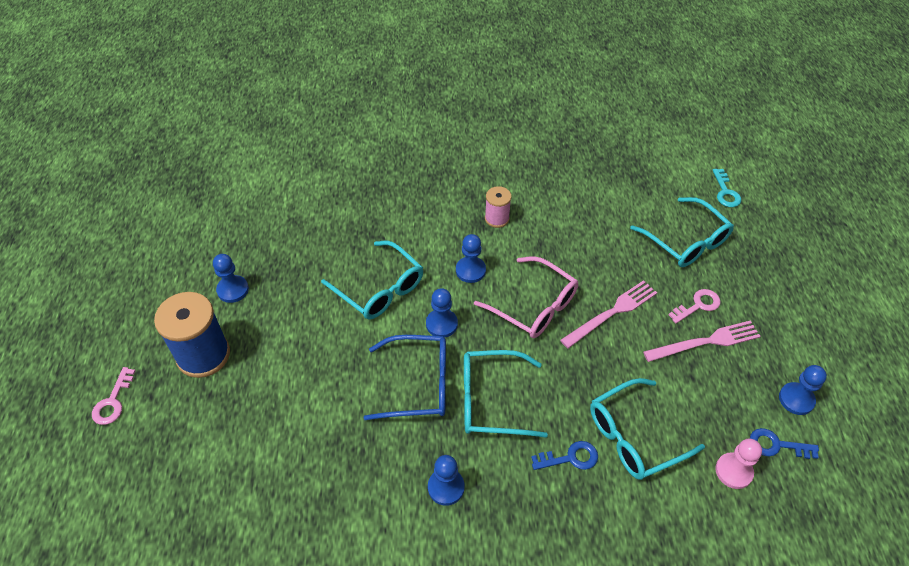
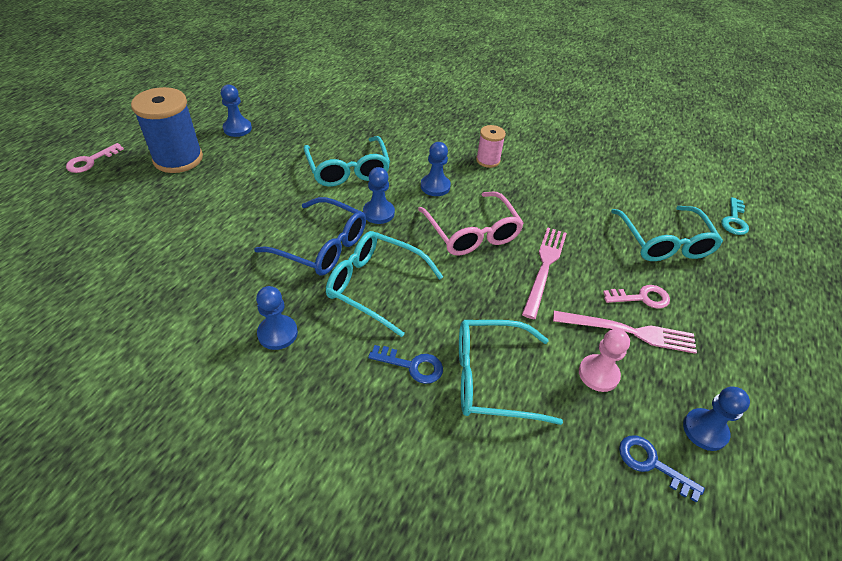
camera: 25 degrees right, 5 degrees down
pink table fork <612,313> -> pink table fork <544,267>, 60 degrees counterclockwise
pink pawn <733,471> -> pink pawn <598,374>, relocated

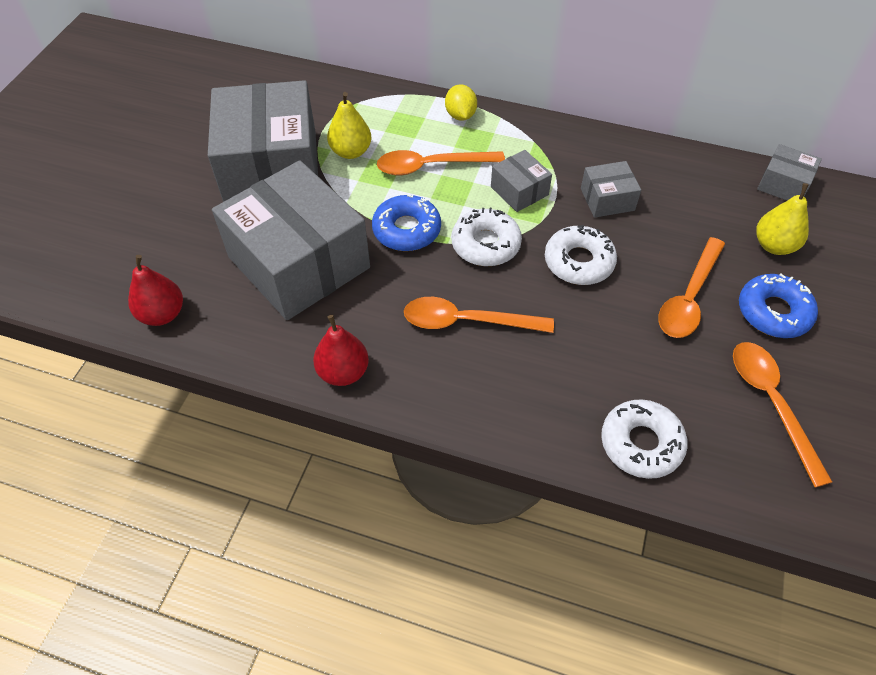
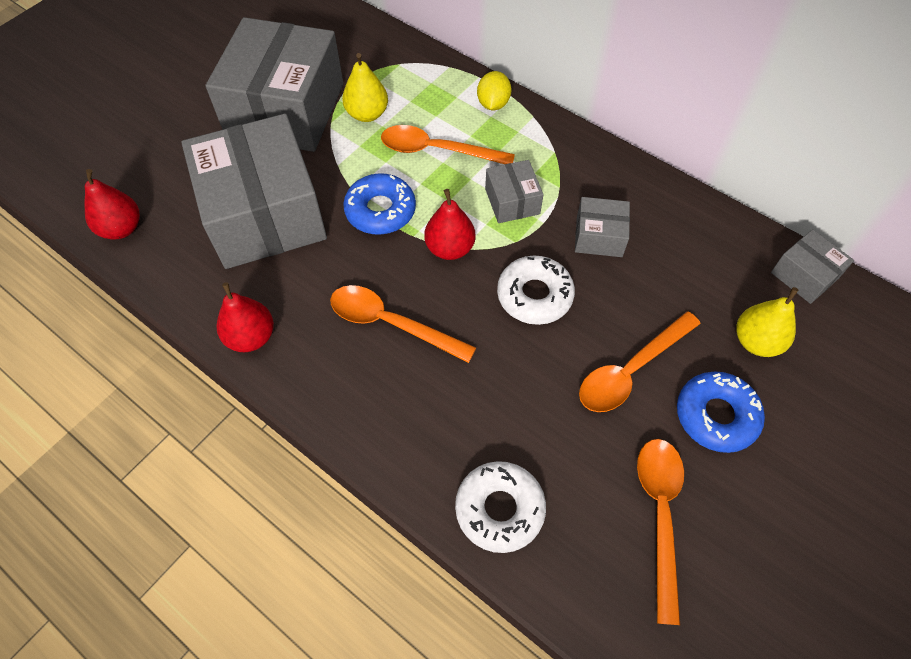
camera: 20 degrees right, 5 degrees up
white donut <485,244> -> scarlet toy pear <450,248>

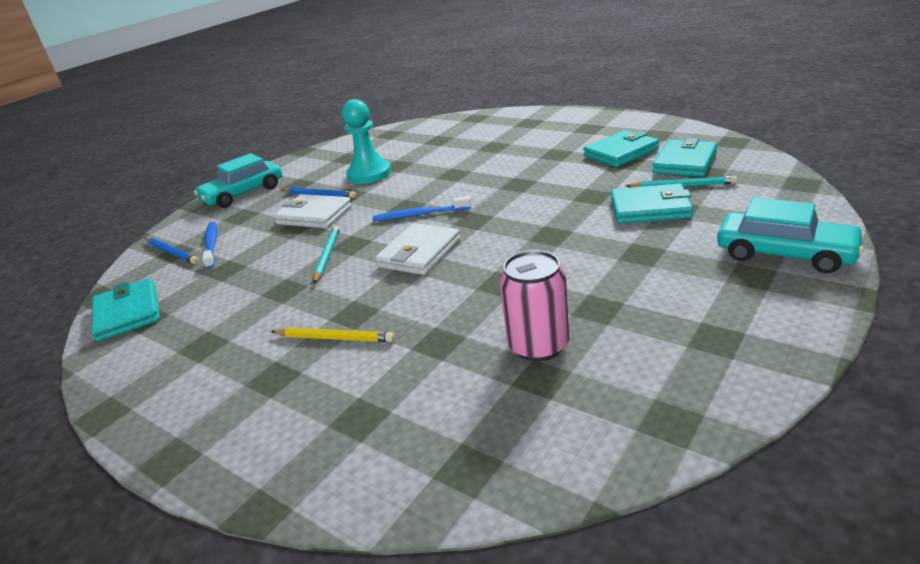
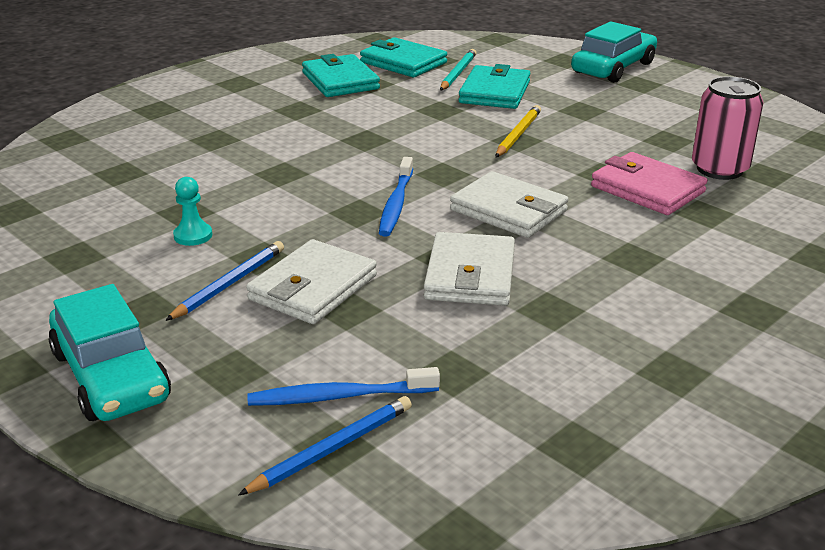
camera: 85 degrees left, 0 degrees up
turquoise wallet <128,313> -> none
yellow wooden pencil <334,338> -> yellow wooden pencil <518,134>, relocated
turquoise wooden pencil <327,256> -> white wallet <470,275>
turquoise pawn <369,174> -> turquoise pawn <193,236>, x0.48
none -> pink wallet <647,189>

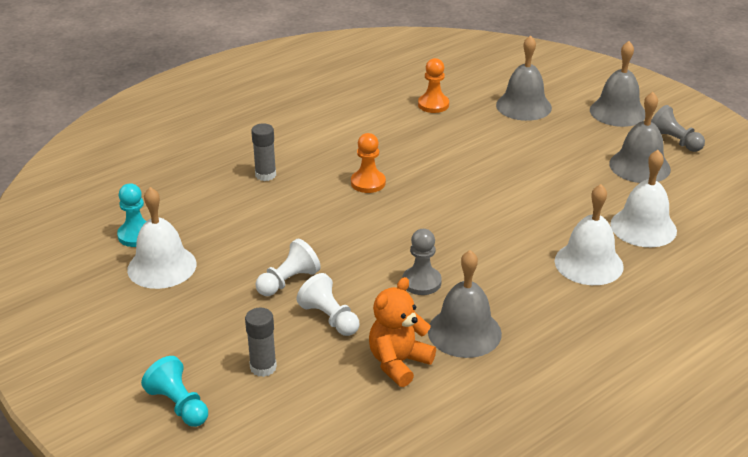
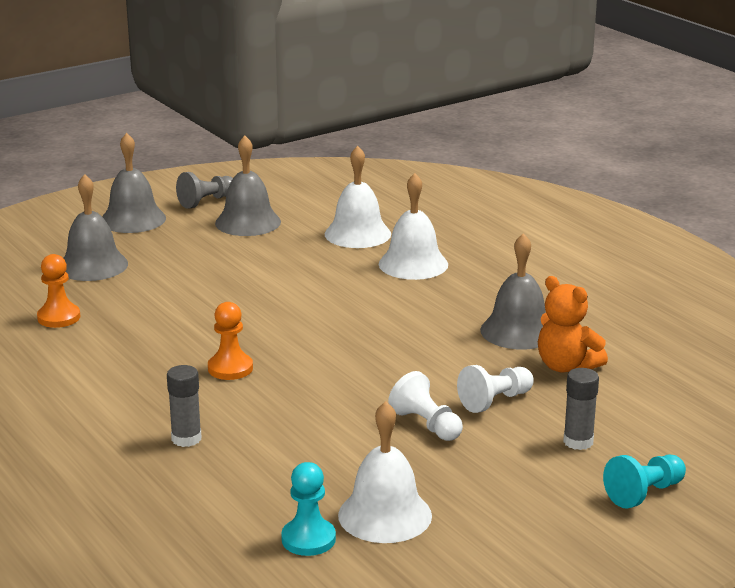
camera: 85 degrees left, 10 degrees down
grey pawn <421,282> -> none

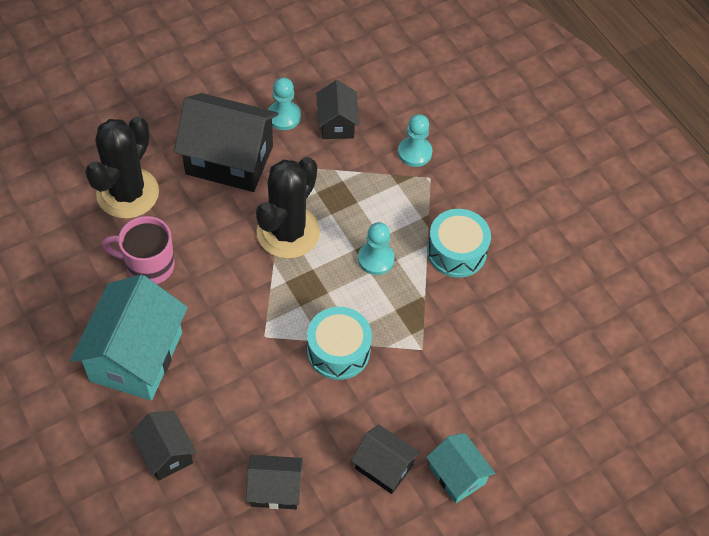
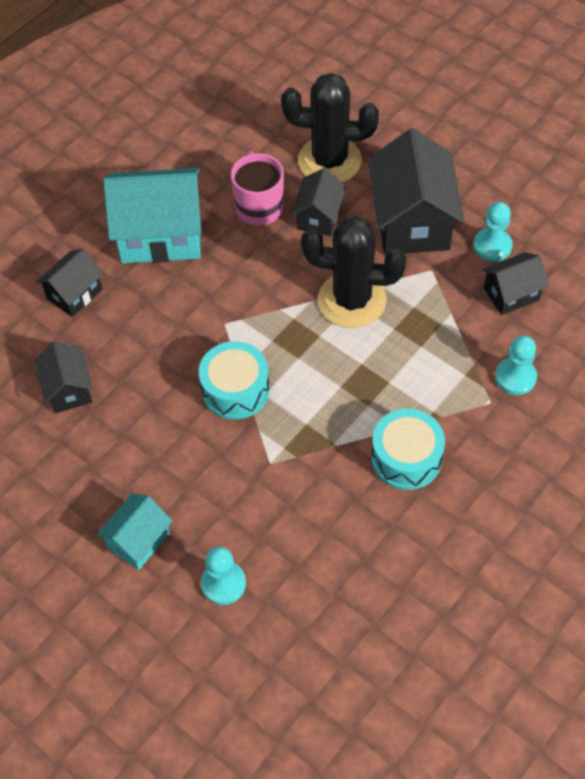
camera: 75 degrees right, 0 degrees up
black cottage <384,467> -> black cottage <319,216>, relocated
turquoise pawn <376,259> -> turquoise pawn <223,583>, relocated

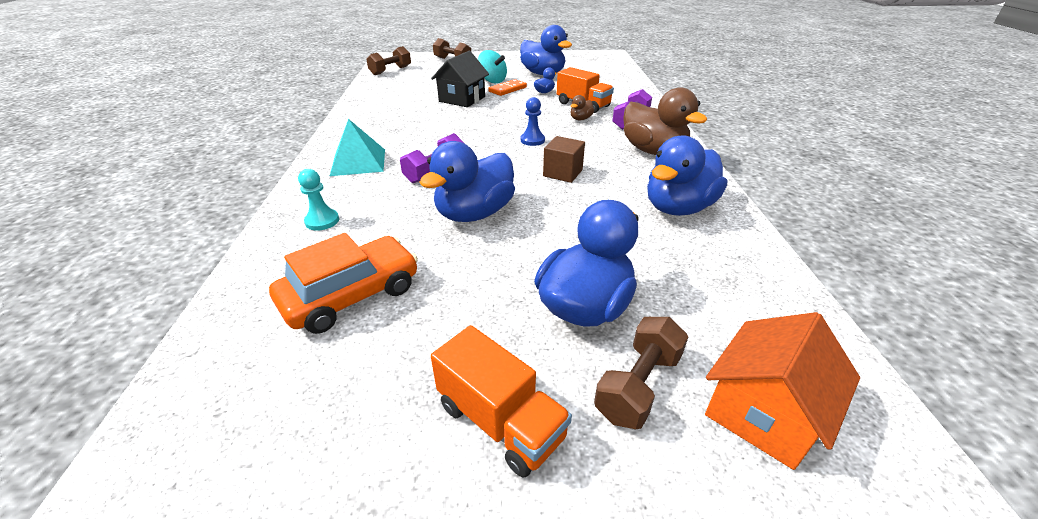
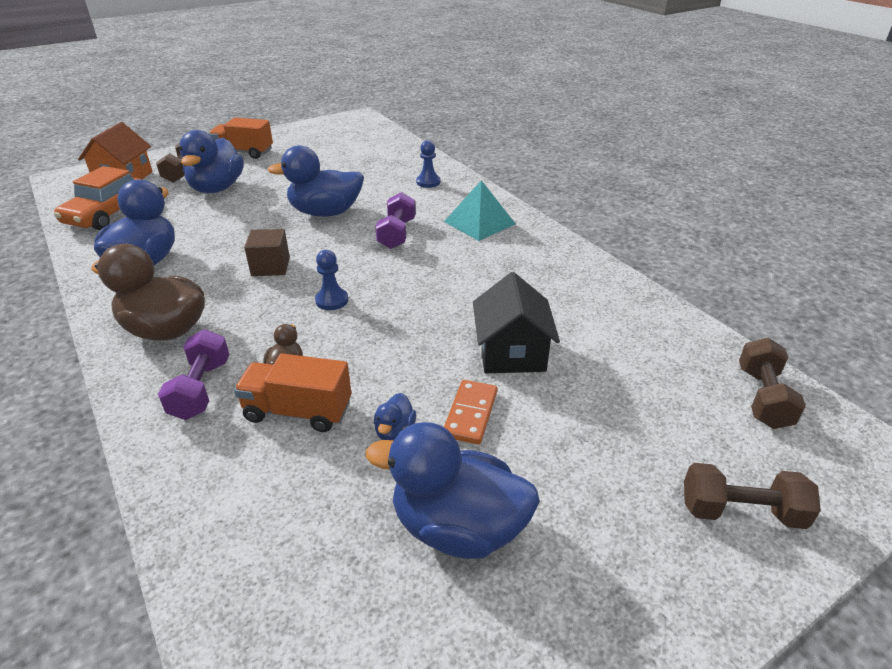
camera: 150 degrees right, 0 degrees up
orange-coloured toy car <351,295> -> orange-coloured toy car <108,214>, relocated
turquoise pawn <322,221> -> blue pawn <428,182>
blue toy duck <474,213> -> blue toy duck <325,213>, 105 degrees counterclockwise
turquoise whirligig <492,81> -> none

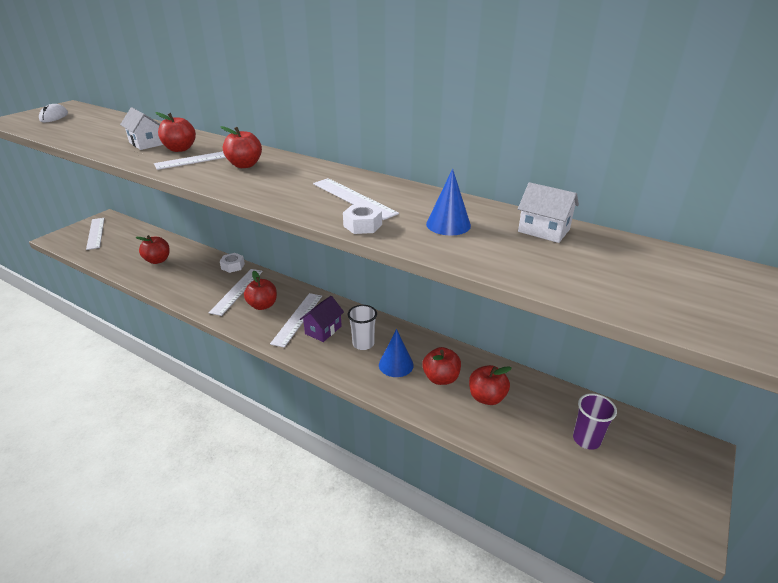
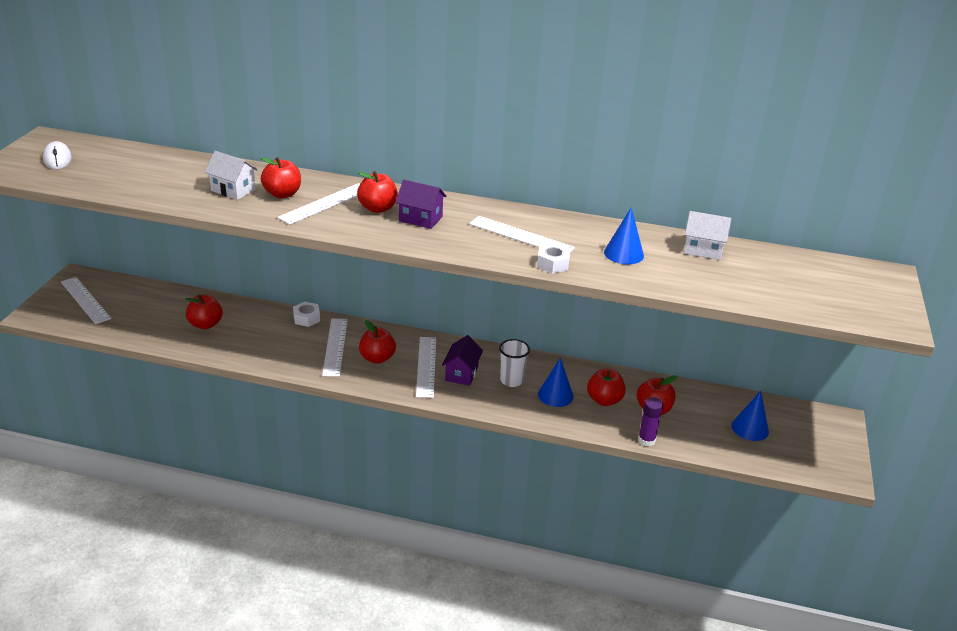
camera: 20 degrees left, 0 degrees up
purple tumbler <586,439> -> blue cone shape <750,428>
none -> purple cottage <420,219>
none -> purple glue <646,440>

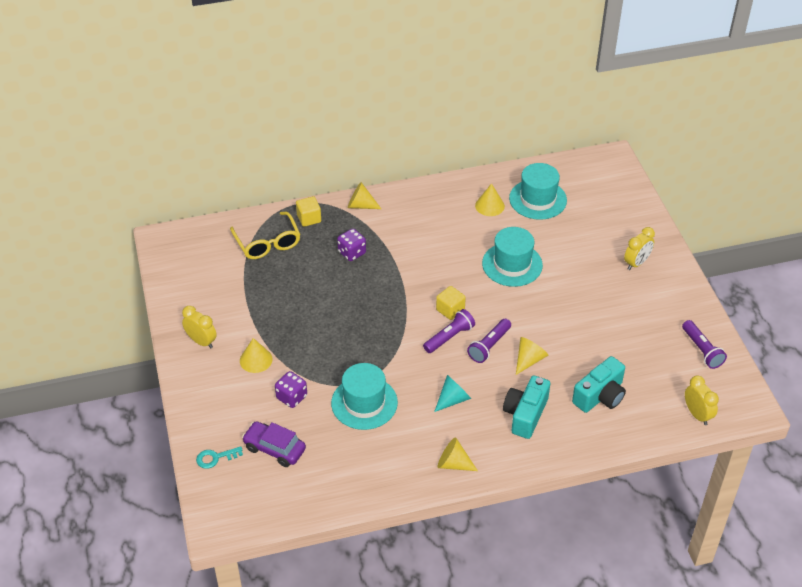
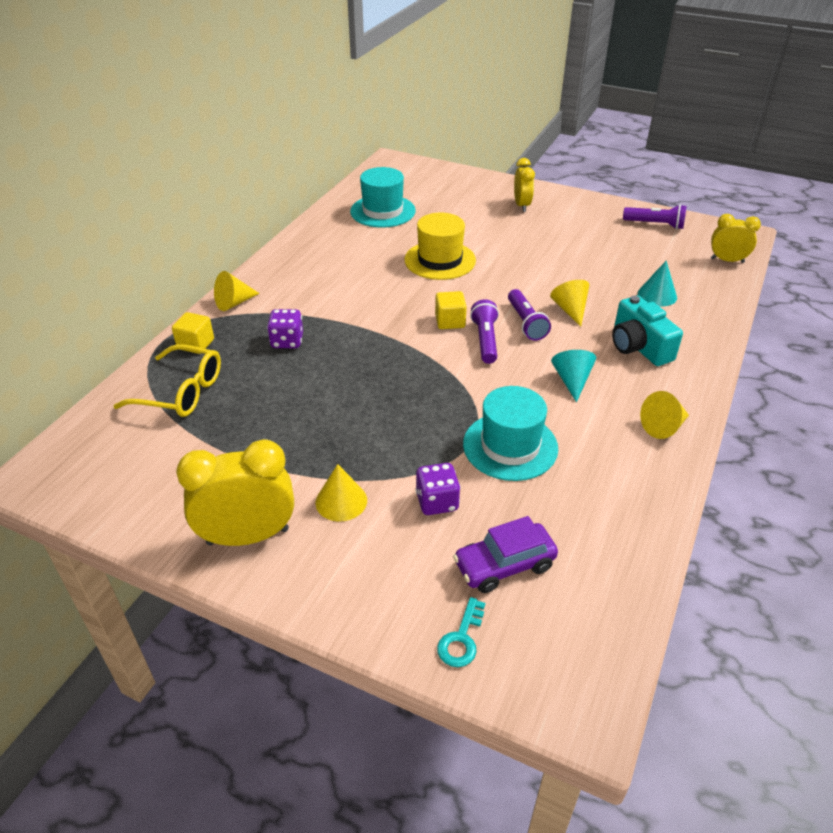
camera: 50 degrees left, 5 degrees down
yellow bedside clock <201,341> -> yellow bedside clock <248,536>, x1.66
yellow cone shape <489,205> -> none
turquoise tall hat <512,264> -> yellow tall hat <440,260>
turquoise photo camera <600,396> -> turquoise cone shape <657,295>

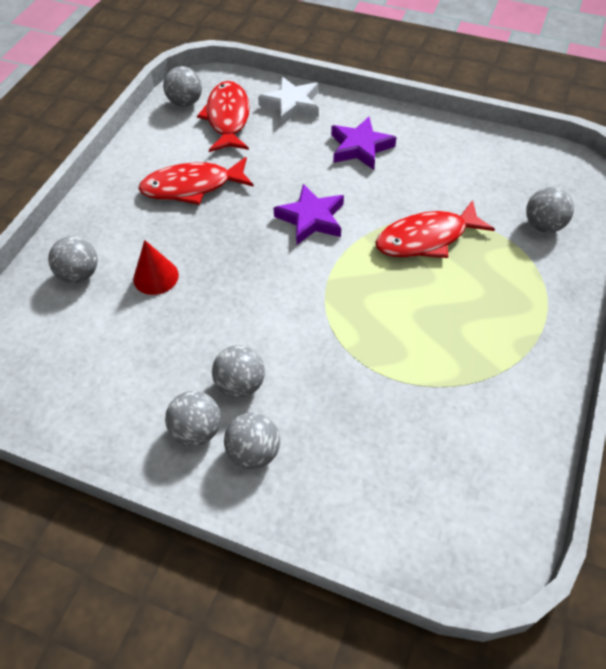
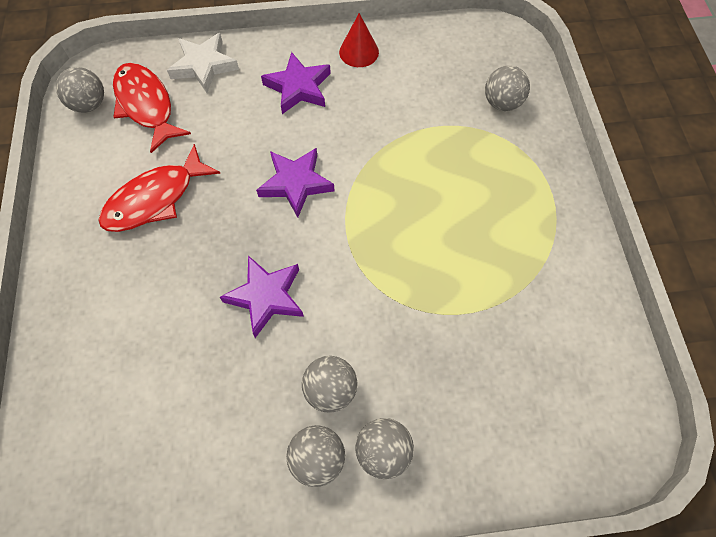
camera: 30 degrees left, 10 degrees up
grey play ball <79,274> -> none
scarlet cone shape <156,277> -> scarlet cone shape <359,52>, relocated
scarlet toy fish <426,238> -> none
none -> purple star <266,297>

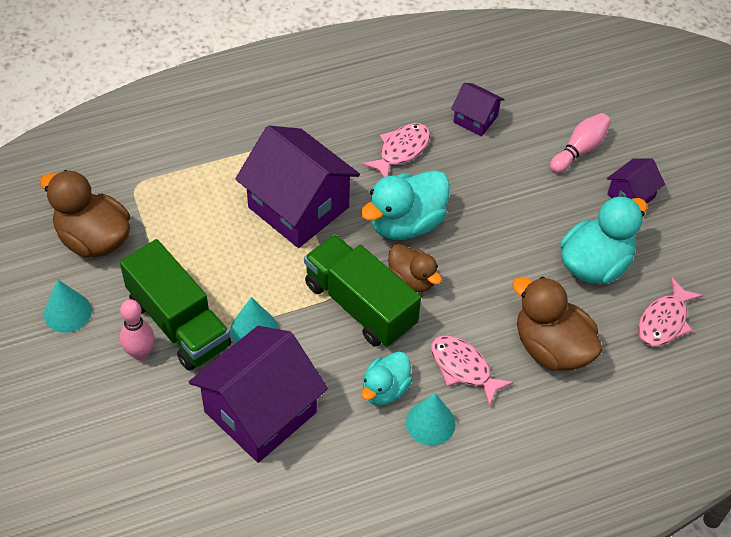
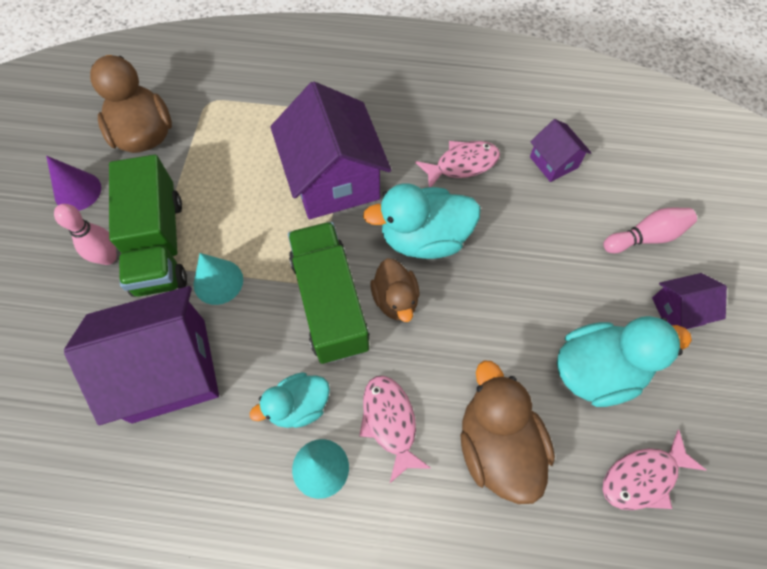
camera: 30 degrees right, 10 degrees up
turquoise cone shape <67,312> -> purple cone shape <78,191>

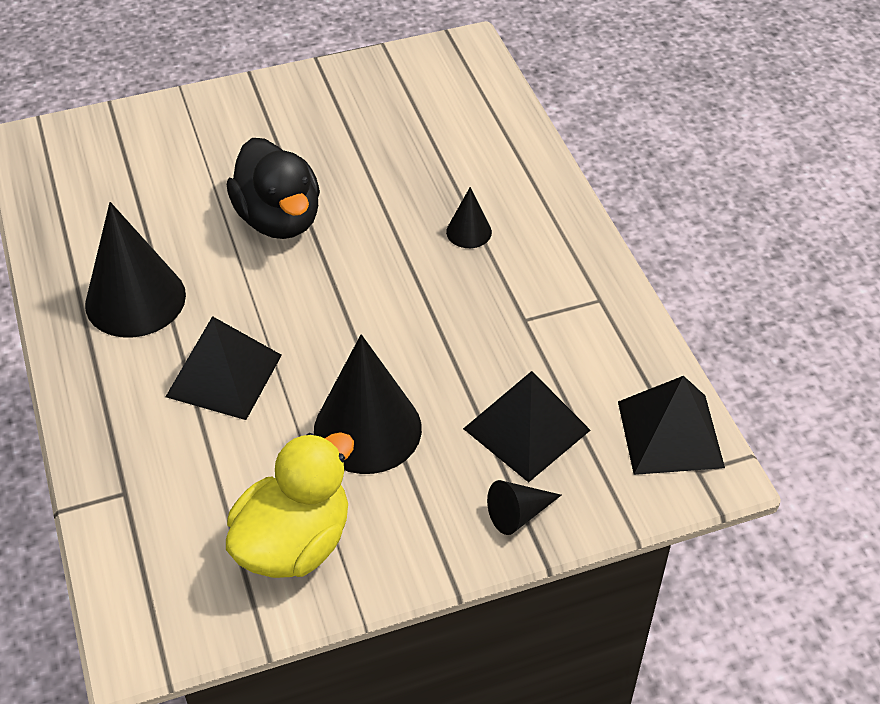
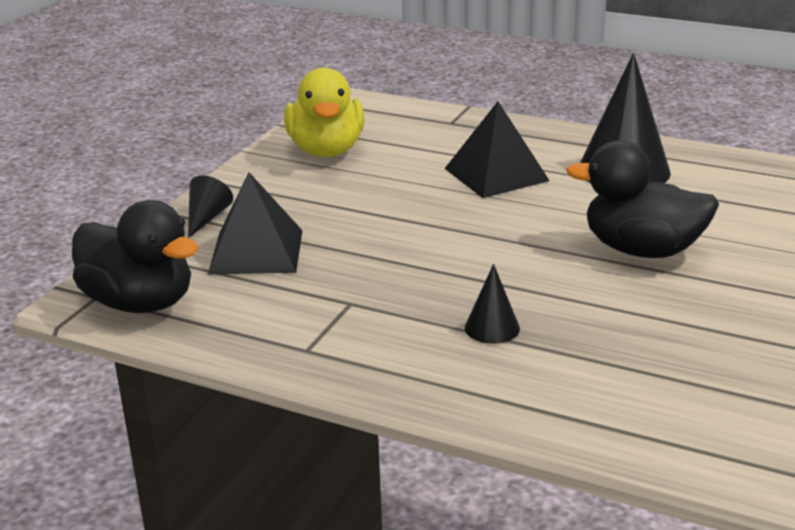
camera: 135 degrees right, 20 degrees down
black cone shape <367,429> -> none
black pyramid shape <670,434> -> black toy duck <140,303>

